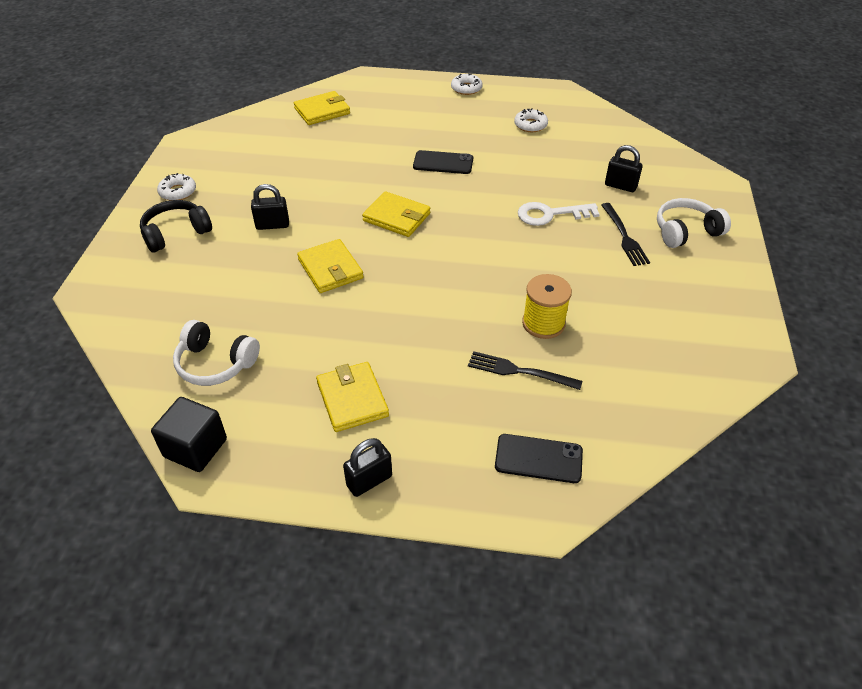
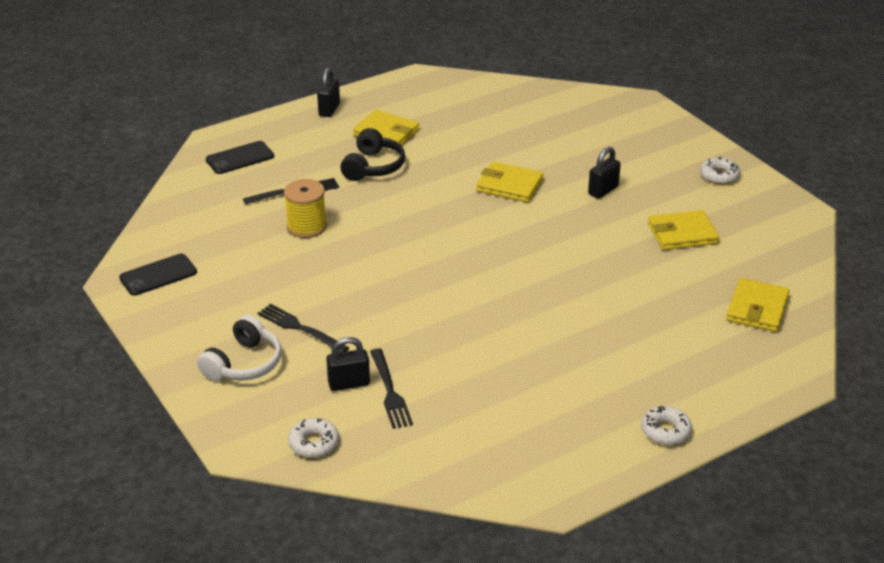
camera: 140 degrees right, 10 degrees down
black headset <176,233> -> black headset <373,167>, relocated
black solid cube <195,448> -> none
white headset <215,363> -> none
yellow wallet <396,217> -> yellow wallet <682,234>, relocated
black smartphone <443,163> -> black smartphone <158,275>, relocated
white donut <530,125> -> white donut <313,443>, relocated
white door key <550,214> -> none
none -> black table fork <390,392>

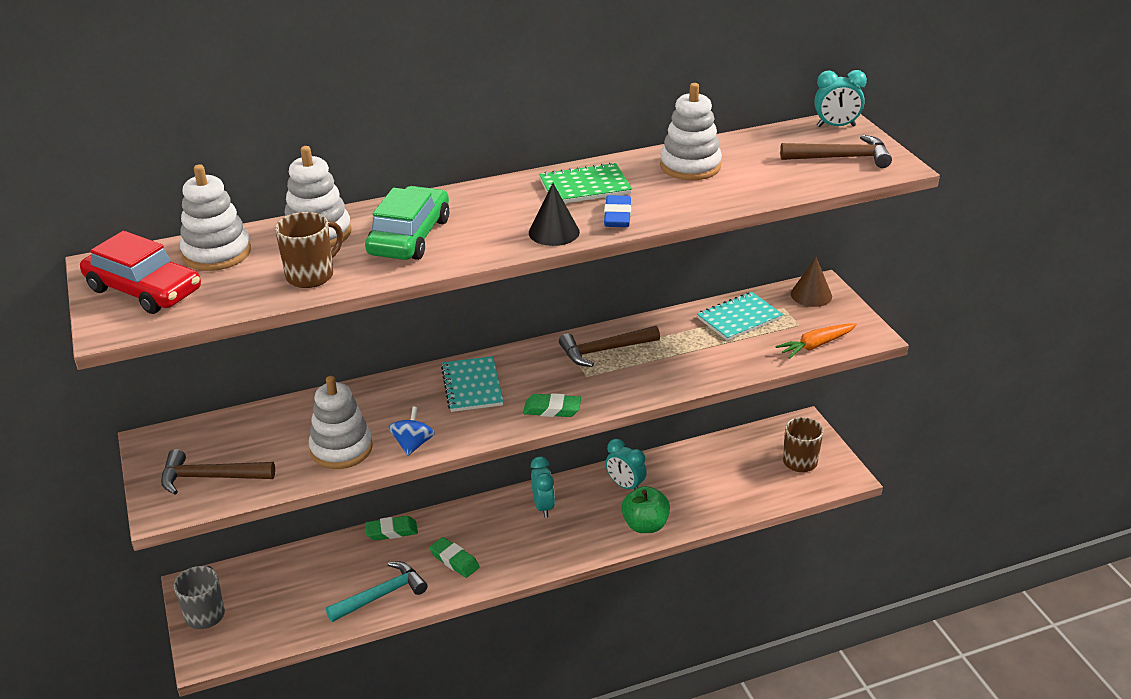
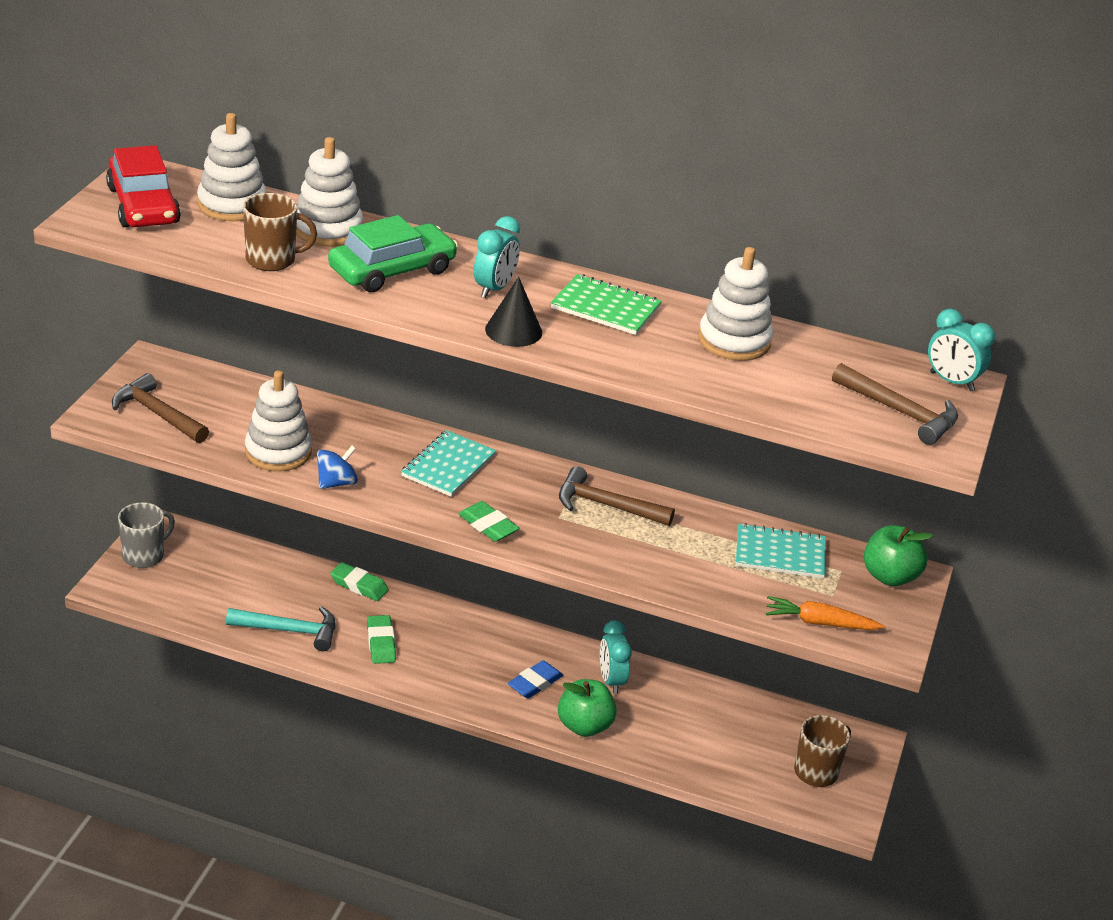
camera: 35 degrees right, 0 degrees up
turquoise bedside clock <543,506> -> turquoise bedside clock <494,289>, relocated
blue pencil eraser <617,216> -> blue pencil eraser <535,683>, relocated
dark brown cone shape <811,295> -> leaf-green apple fruit <889,576>

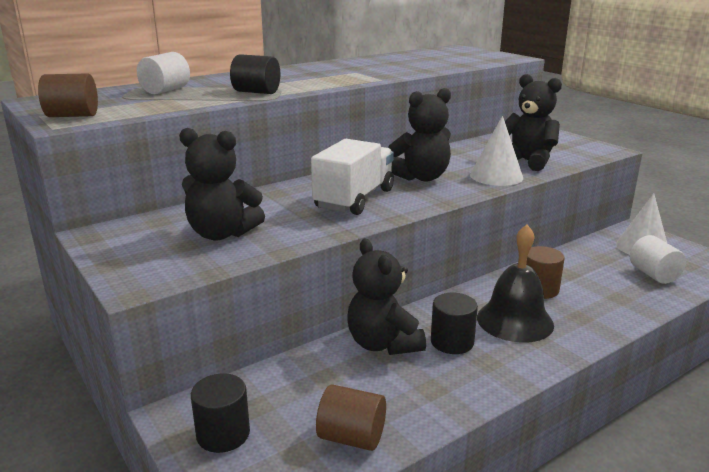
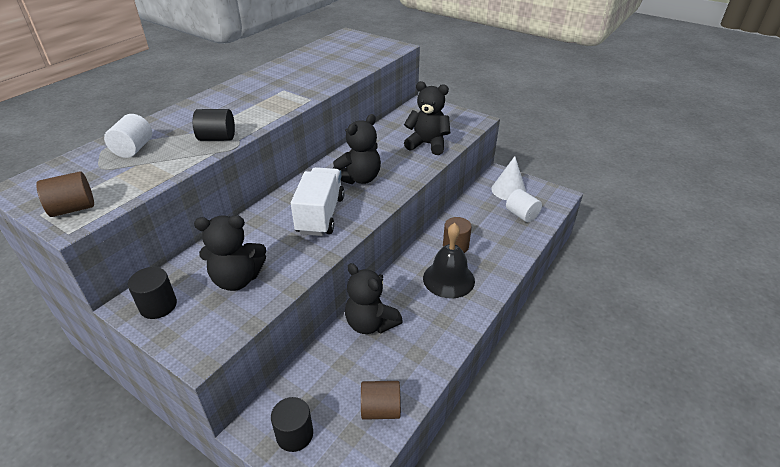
camera: 20 degrees left, 15 degrees up
black cylinder shape <452,342> -> black cylinder shape <158,306>, relocated
white cone shape <496,176> -> none

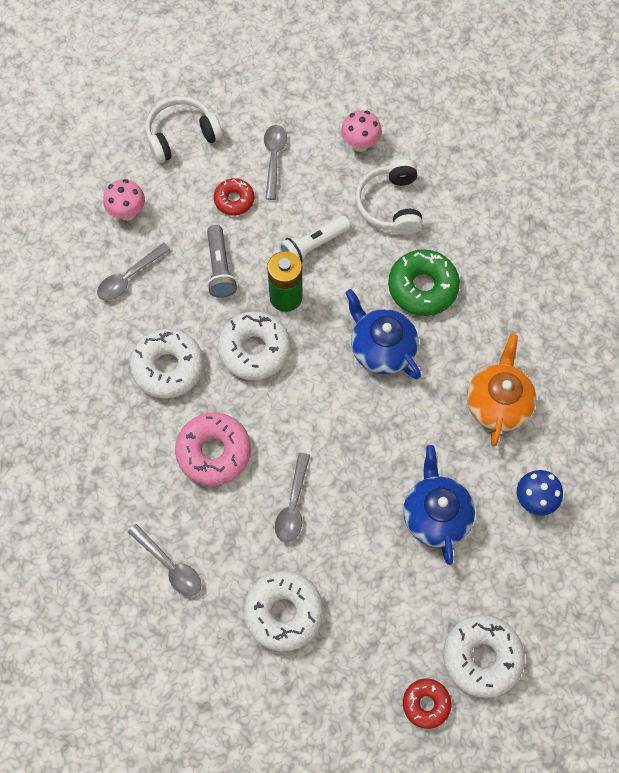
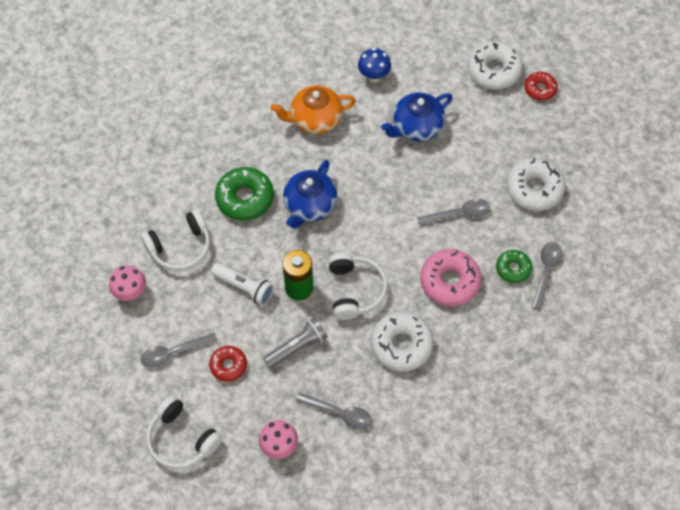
camera: 115 degrees left, 5 degrees down
white donut <254,350> -> white headset <355,290>
none -> leaf-green donut <513,269>

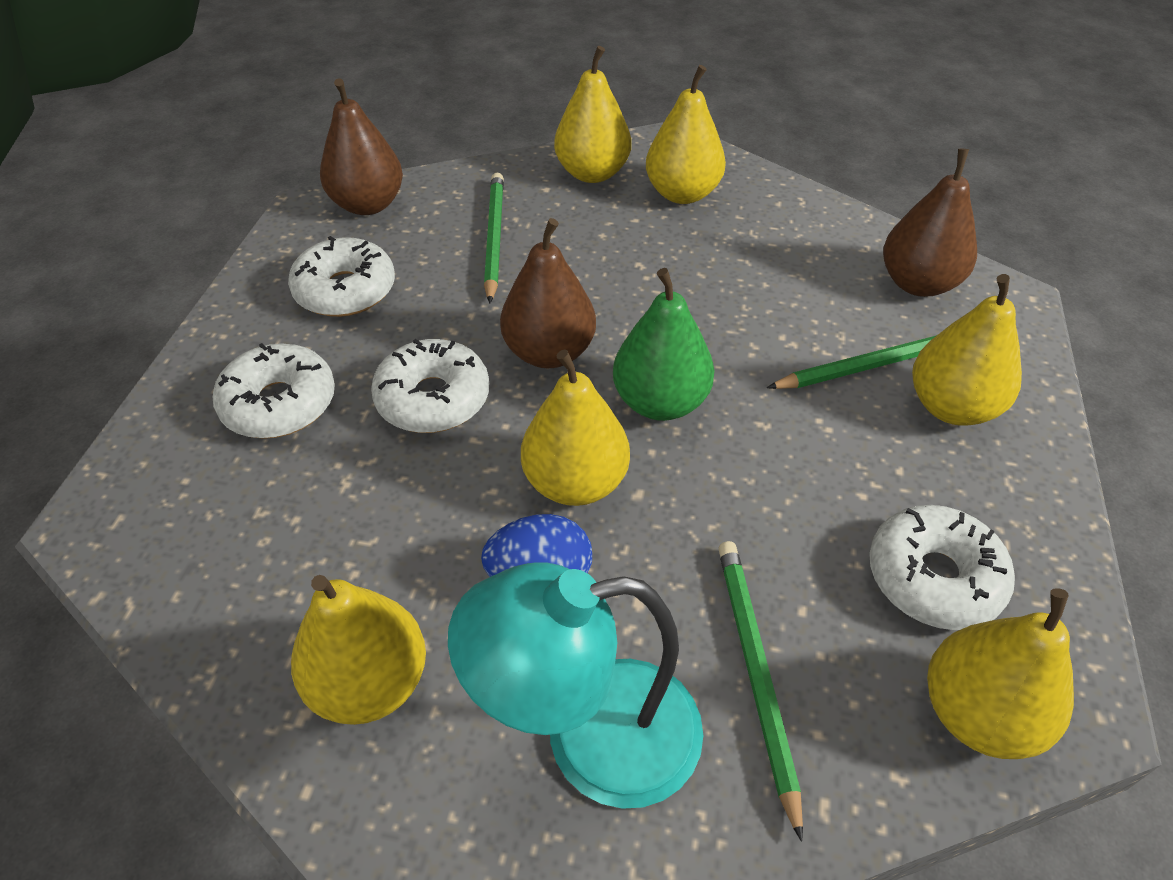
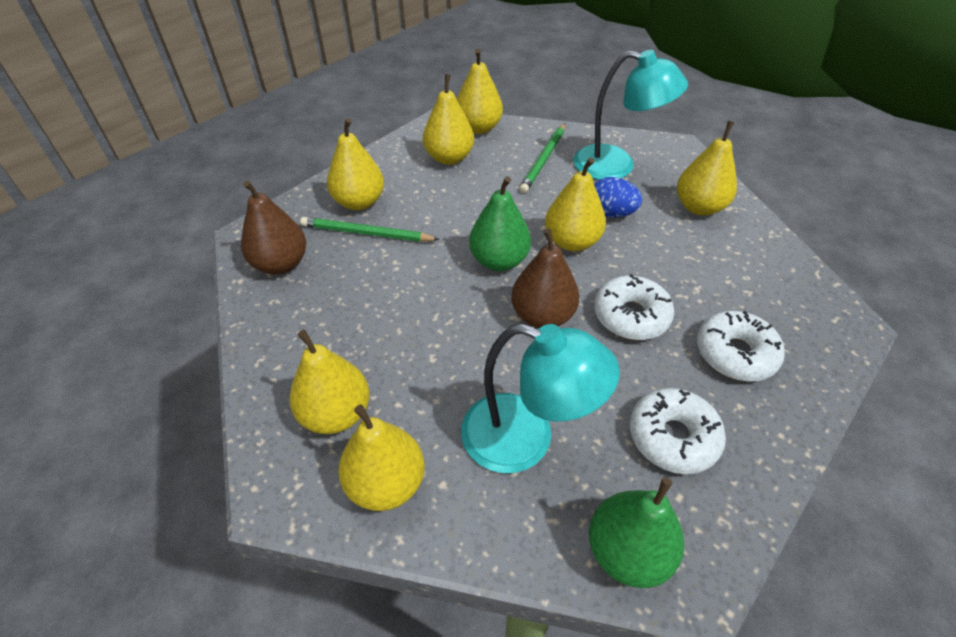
camera: 150 degrees left, 0 degrees up
dark brown toy pear <368,204> -> leaf-green toy pear <628,551>
leaf-green wooden pencil <494,238> -> turquoise reading lamp <525,439>
white donut <933,577> -> yellow toy pear <449,158>

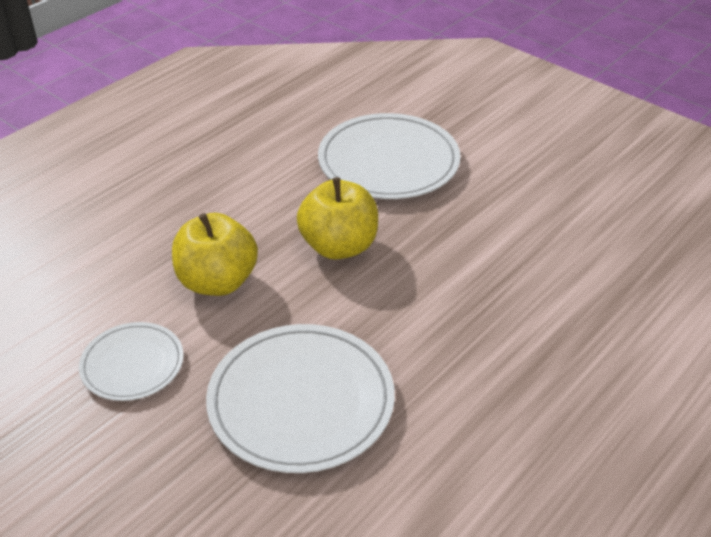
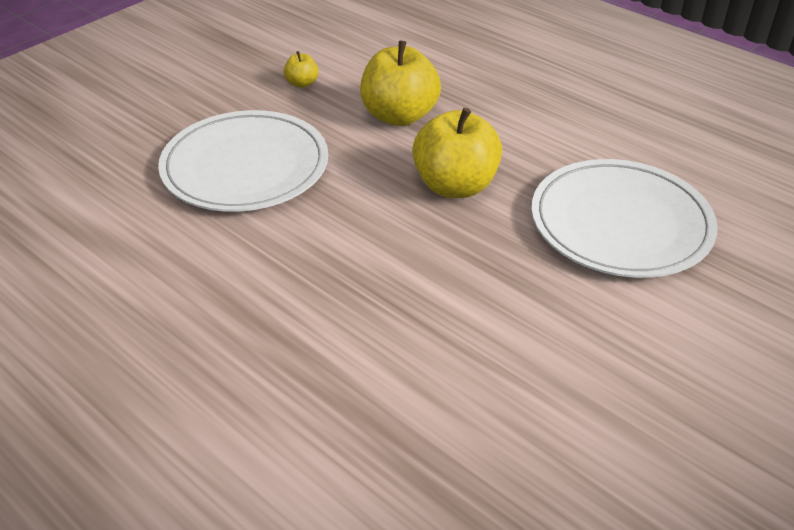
camera: 90 degrees right, 0 degrees up
white plate <132,364> -> yellow apple fruit <302,83>

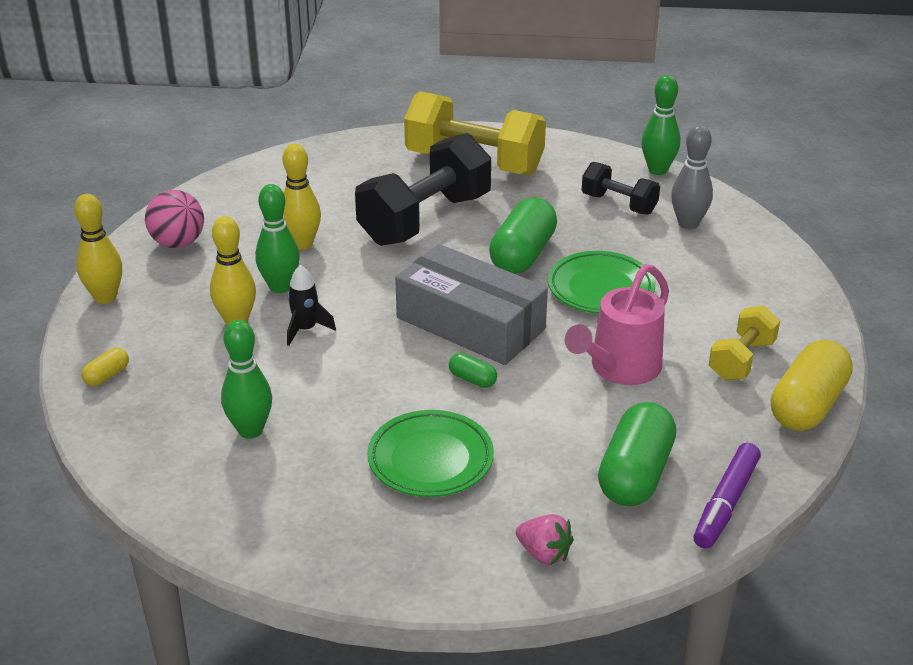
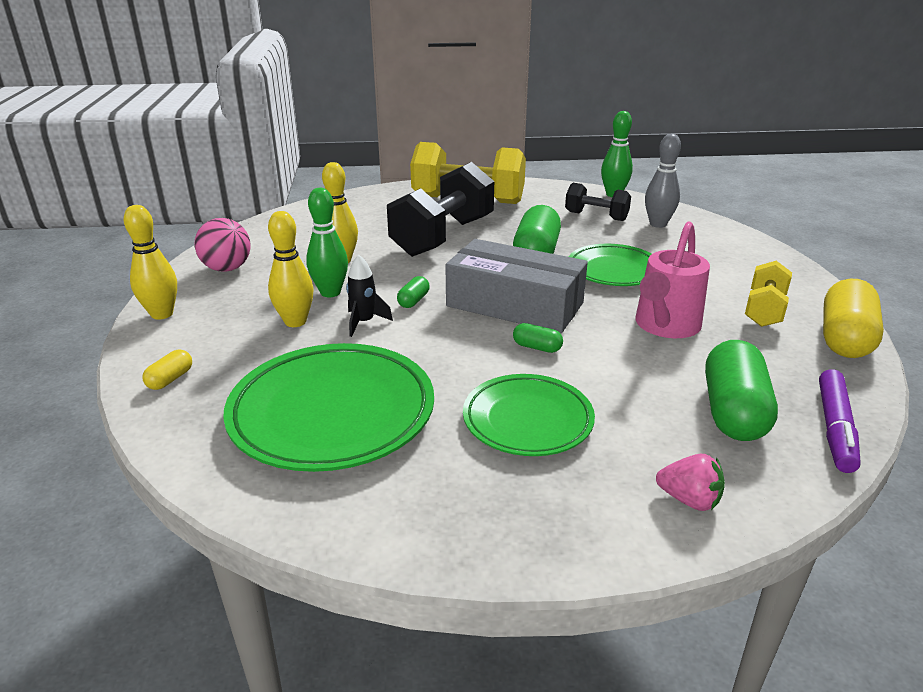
camera: 10 degrees left, 5 degrees down
leaf-green tenpin <250,430> -> leaf-green plate <332,413>
none -> leaf-green pill <413,301>

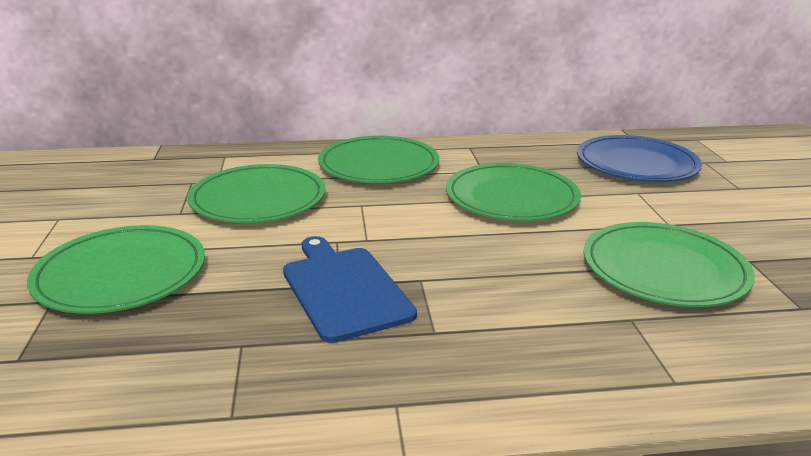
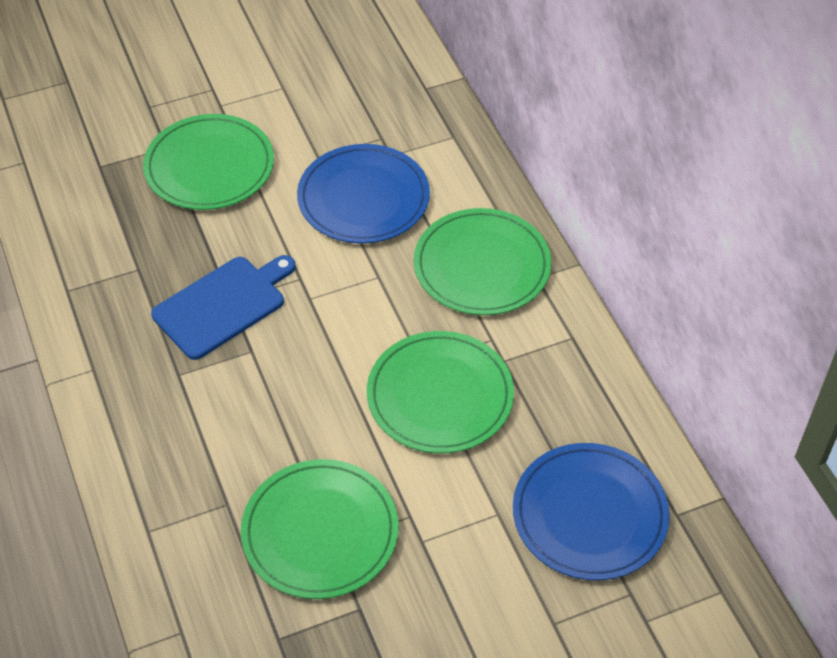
camera: 75 degrees right, 25 degrees up
leaf-green plate <258,199> -> blue plate <363,198>

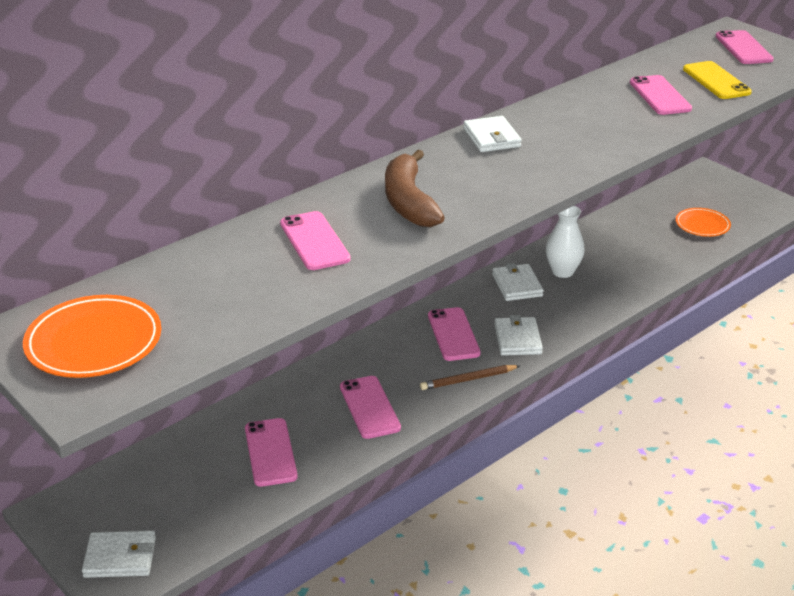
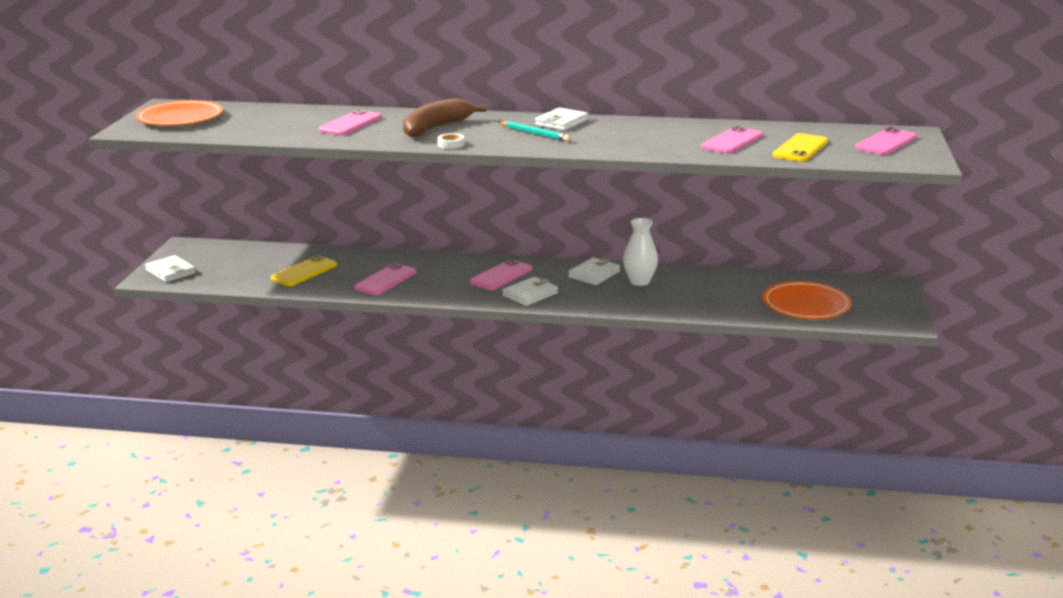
camera: 50 degrees right, 10 degrees down
pink smartphone <270,452> -> yellow smartphone <304,272>
dark brown wooden pencil <468,379> -> none
orange-coloured plate <702,225> -> orange-coloured plate <806,305>, x1.60
none -> white tape <451,144>
none -> turquoise wooden pencil <535,134>

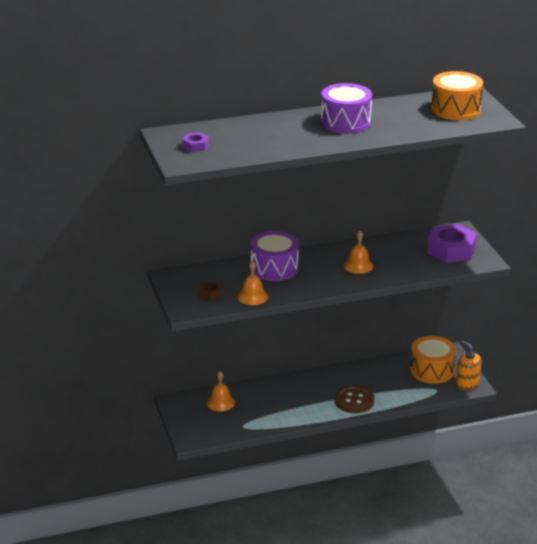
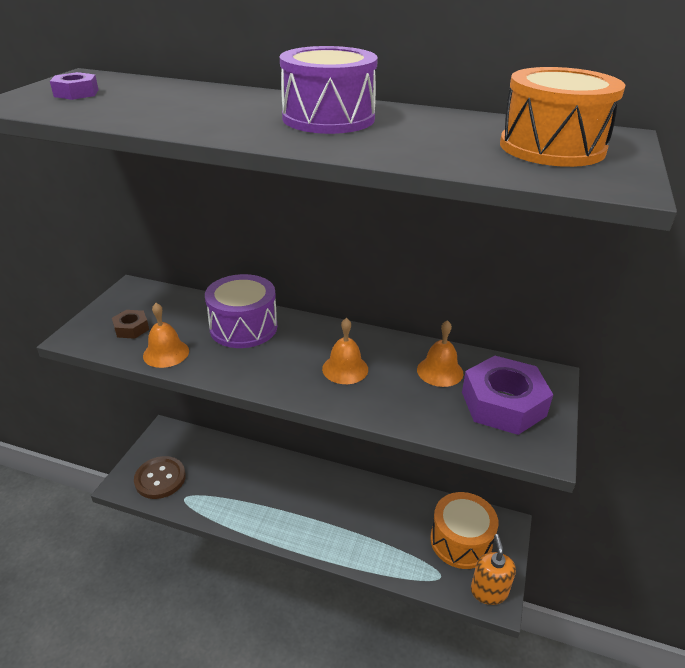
camera: 35 degrees right, 5 degrees up
orange-coloured bell <220,402> -> orange-coloured bell <440,371>, relocated
dark brown shirt button <354,401> -> dark brown shirt button <160,478>, relocated

